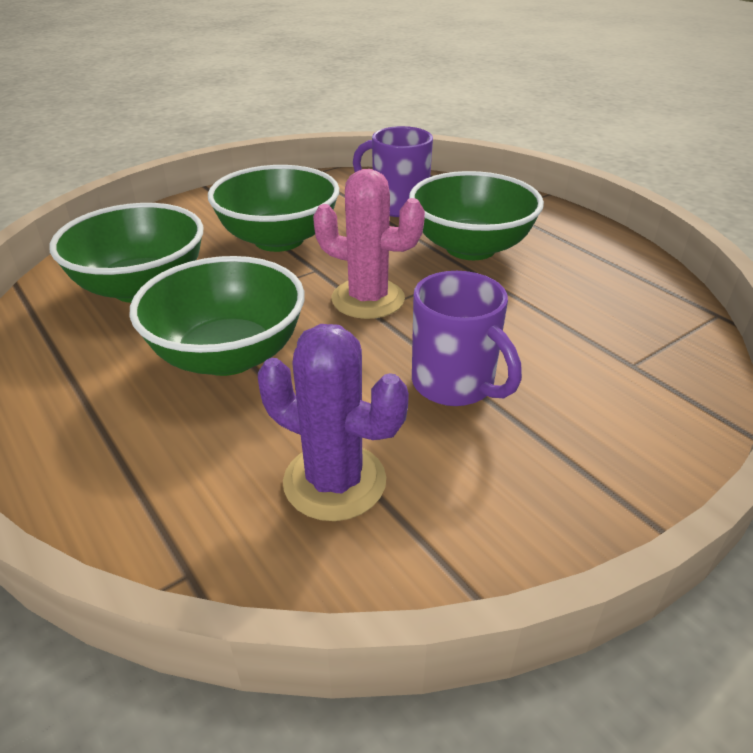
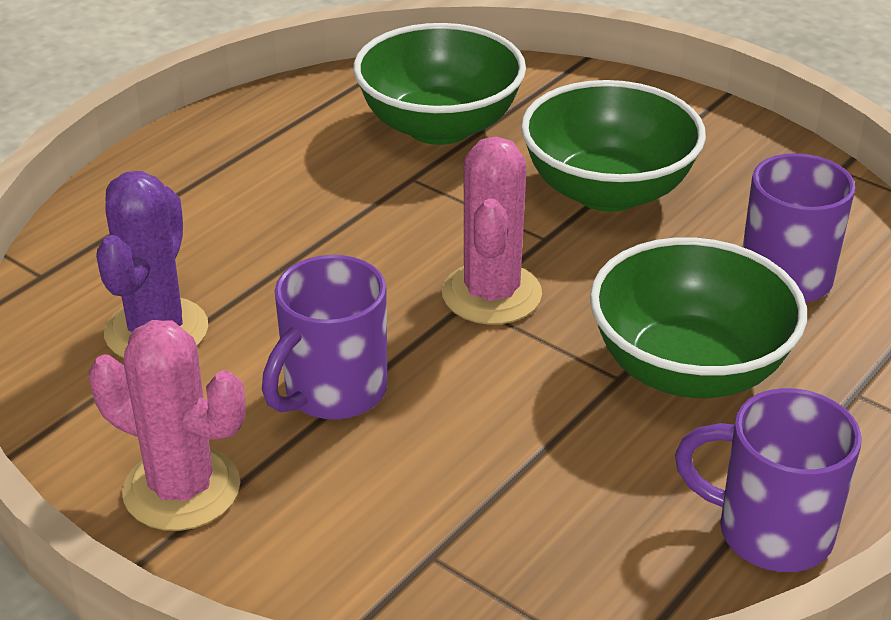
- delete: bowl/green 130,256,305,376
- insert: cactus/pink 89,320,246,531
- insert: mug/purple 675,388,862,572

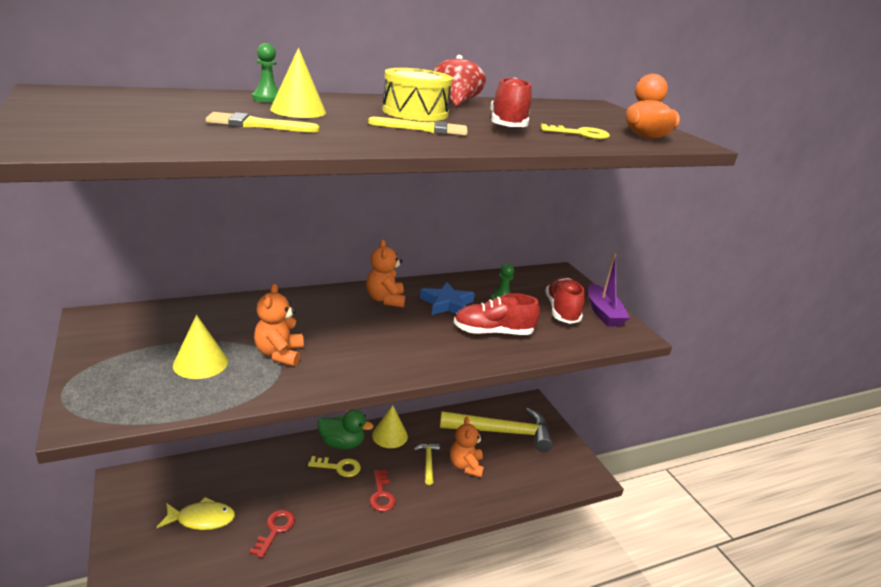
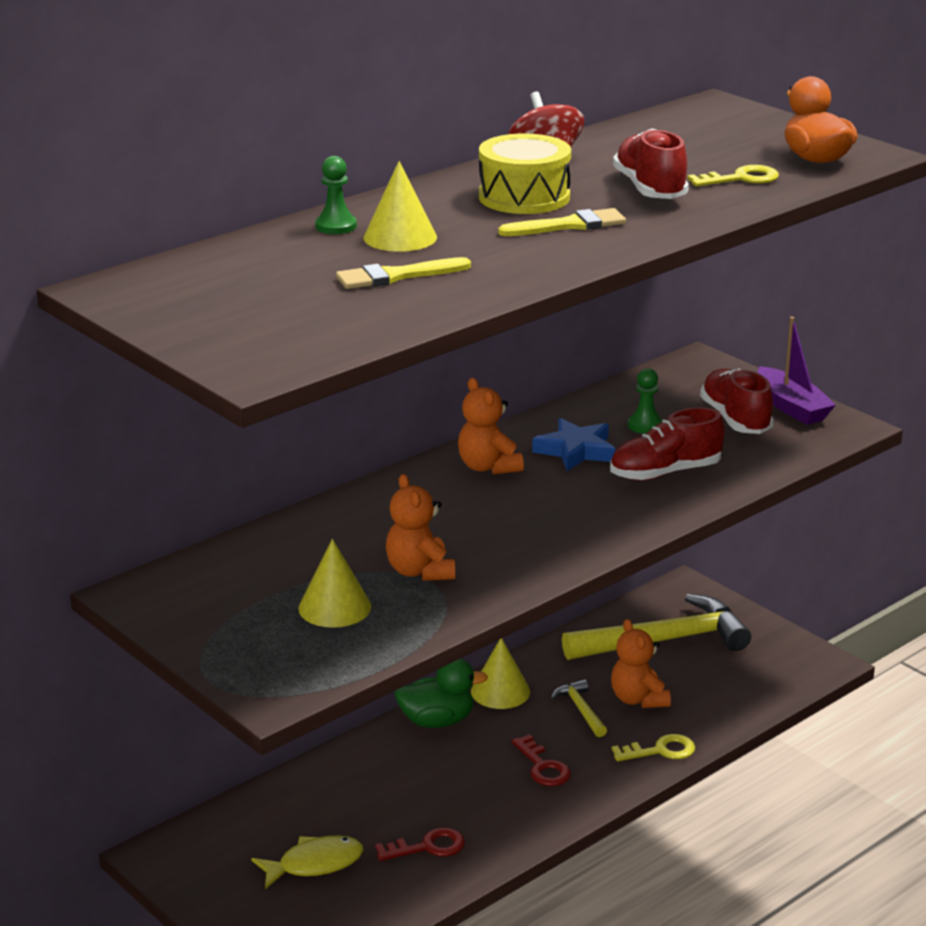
- move: key/yellow 308,456,361,477 to 611,734,695,761
- rotate: key/red 249,510,295,558 = 375,828,465,861 75 degrees clockwise

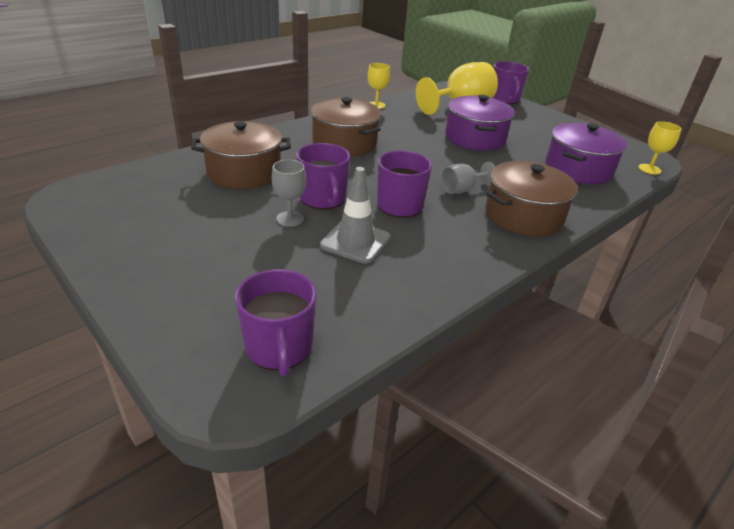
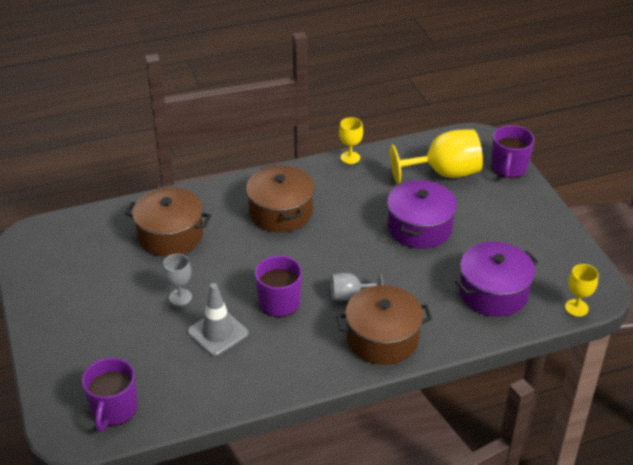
- delete: mug/purple 296,143,350,210

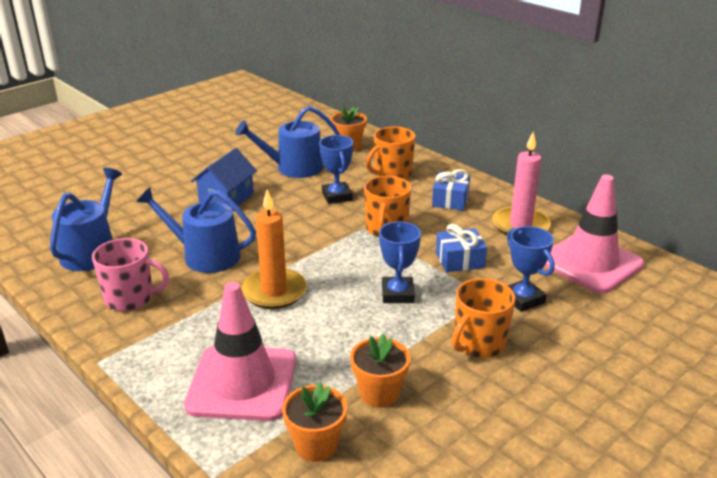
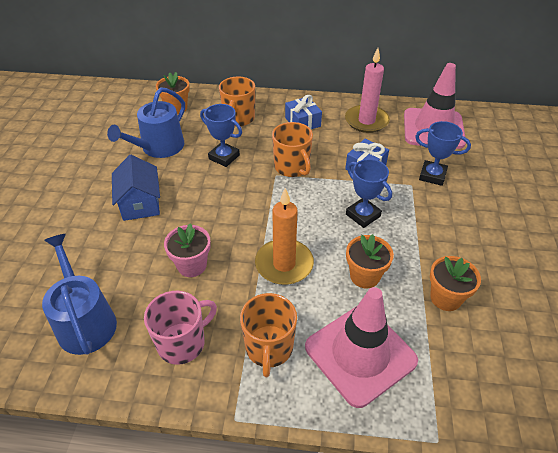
- move: flower pot/orange 282,382,347,462 to 346,234,394,288
- move: mug/orange 452,278,515,358 to 240,293,297,377
- replace: watering can/blue 136,187,256,273 to flower pot/pink 164,223,211,277

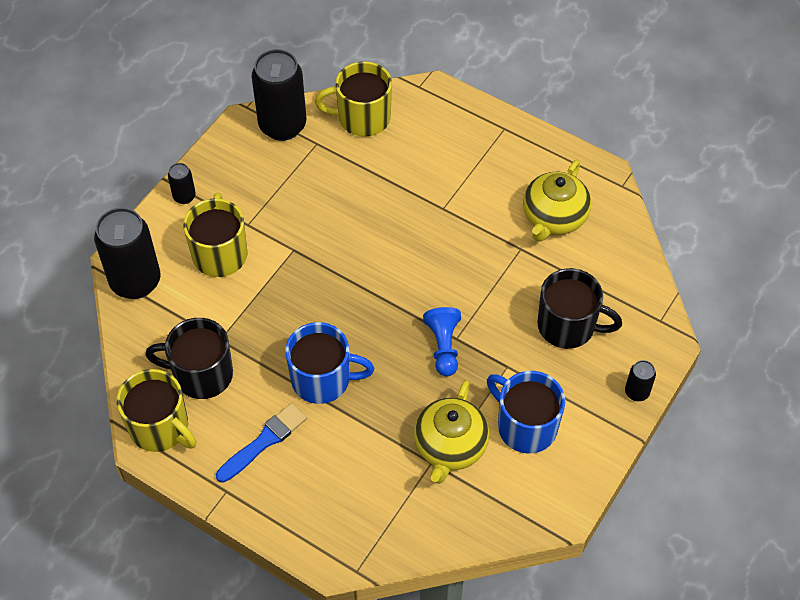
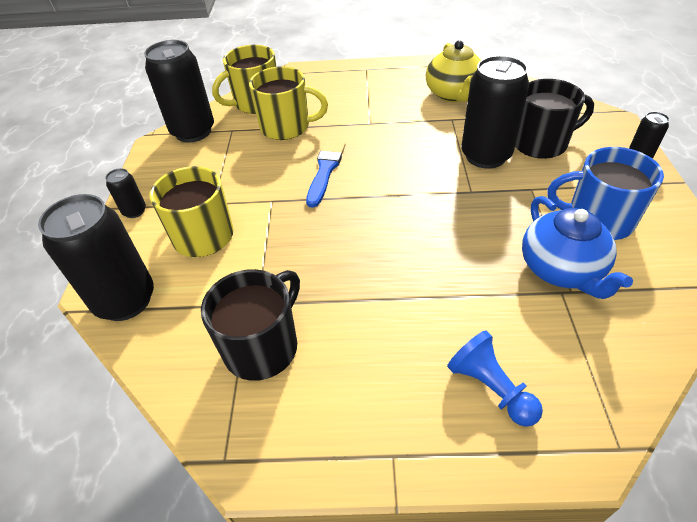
- delete: mug/blue 285,322,374,404
- insert: can/black 461,56,529,169
- move: mug/yellow 117,369,196,452 to 249,66,328,140
- move: brush/blue 216,403,307,483 to 306,141,345,208
- move: pawn/blue 423,307,461,376 to 447,330,543,427
- recolor: teapot/yellow 414,380,489,484 to teapot/blue 522,196,633,299
- rotate: mug/black 145,318,233,399 = 201,269,300,381 150 degrees clockwise

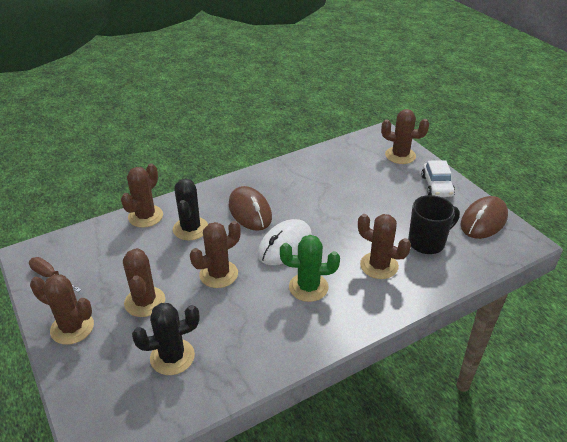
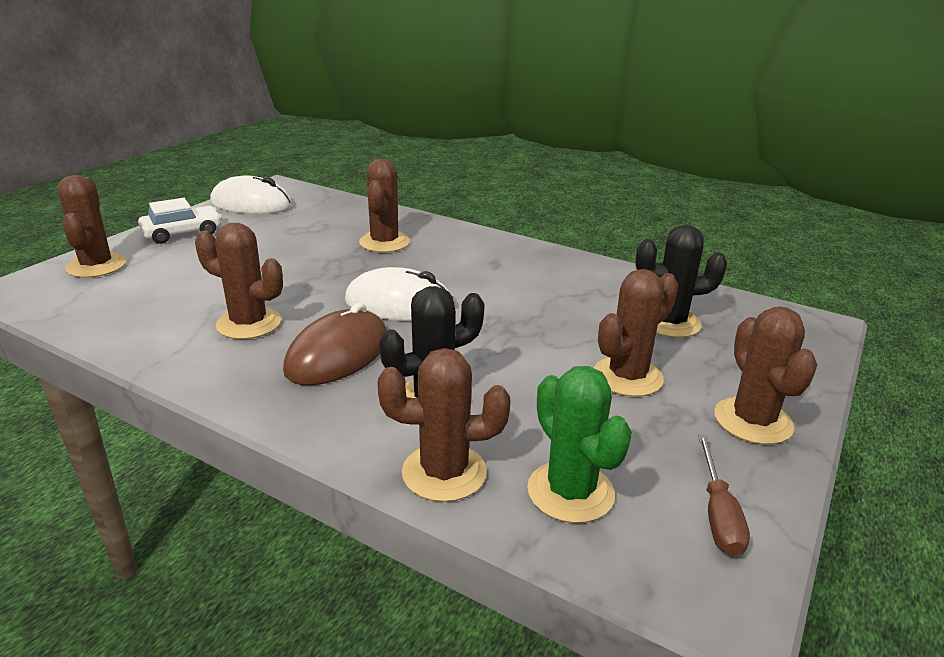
- delete: mug/black 408,195,460,254
- move: cactus/brown 190,221,240,288 to 195,223,283,339
- move: cactus/green 280,235,340,302 to 527,366,632,523
- recolor: mouse/brown 461,196,508,239 to mouse/white 210,176,292,214
- rotate: cactus/black 132,303,200,375 = 635,225,727,338 45 degrees counterclockwise

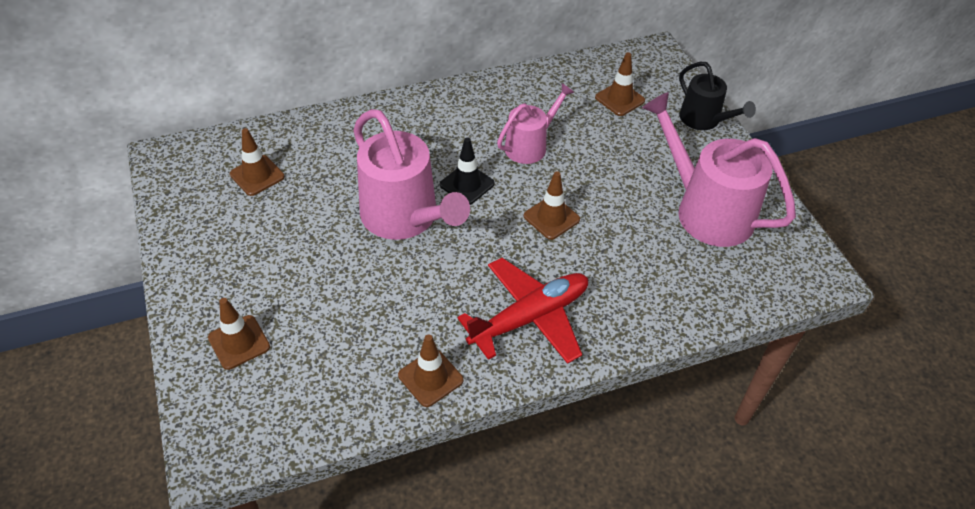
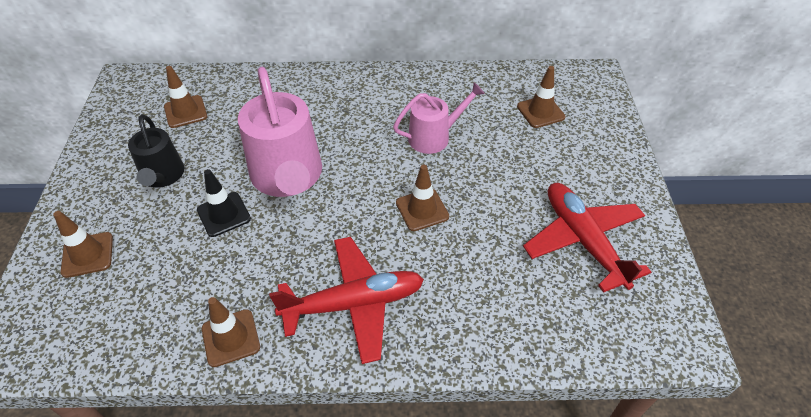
- move: traffic cone/black 440,138,495,205 to 197,169,251,237
- move: watering can/black 679,62,756,130 to 128,114,184,188
- replace: watering can/pink 642,92,796,247 to plane/red 523,183,651,293

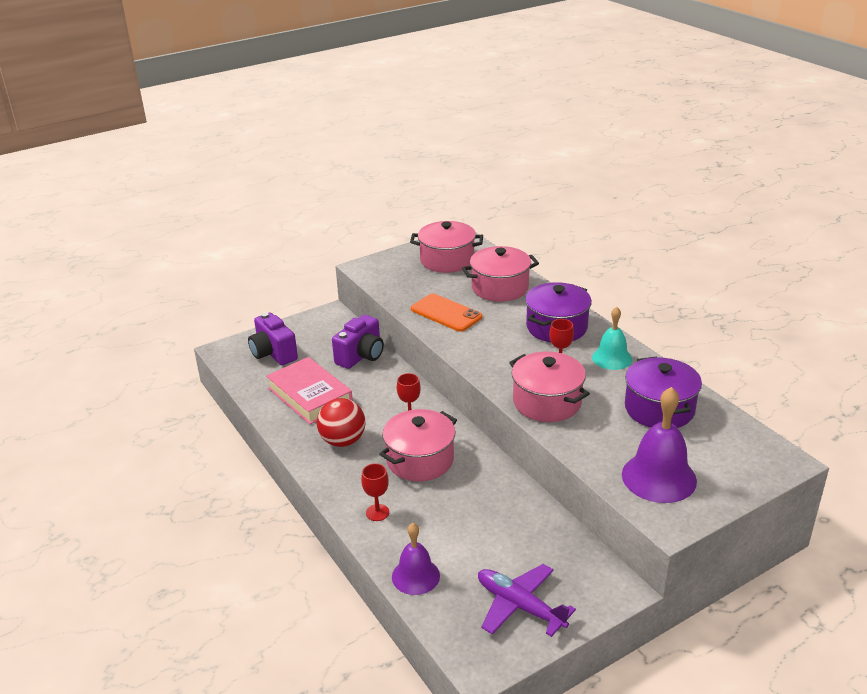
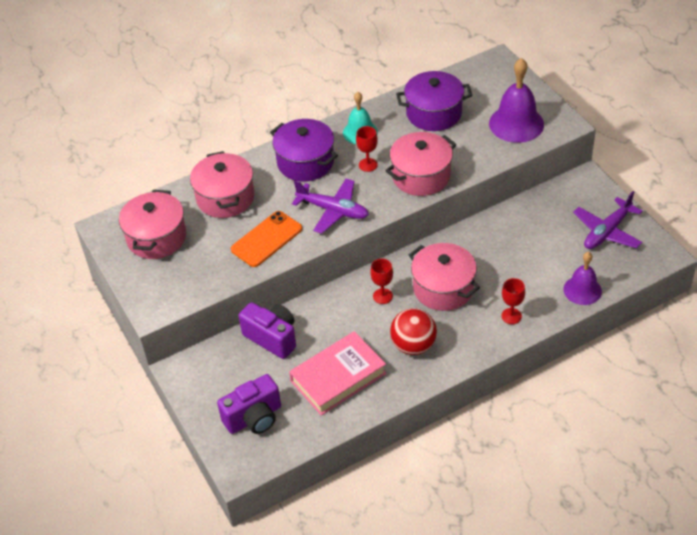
- insert: plane/purple 292,179,369,234

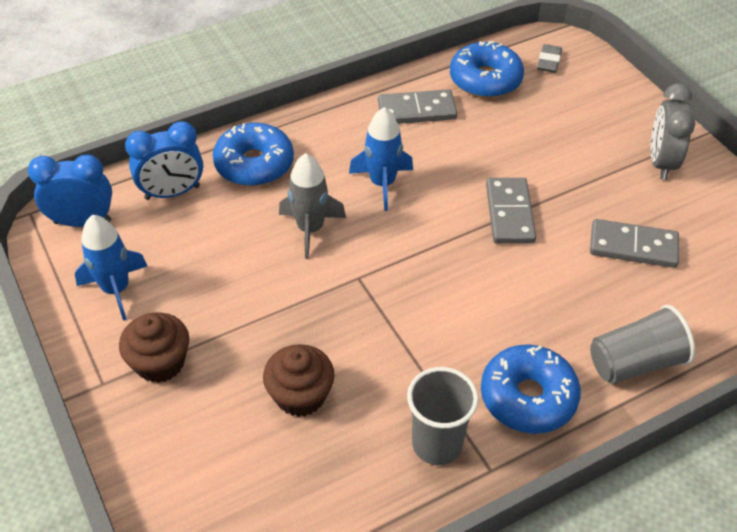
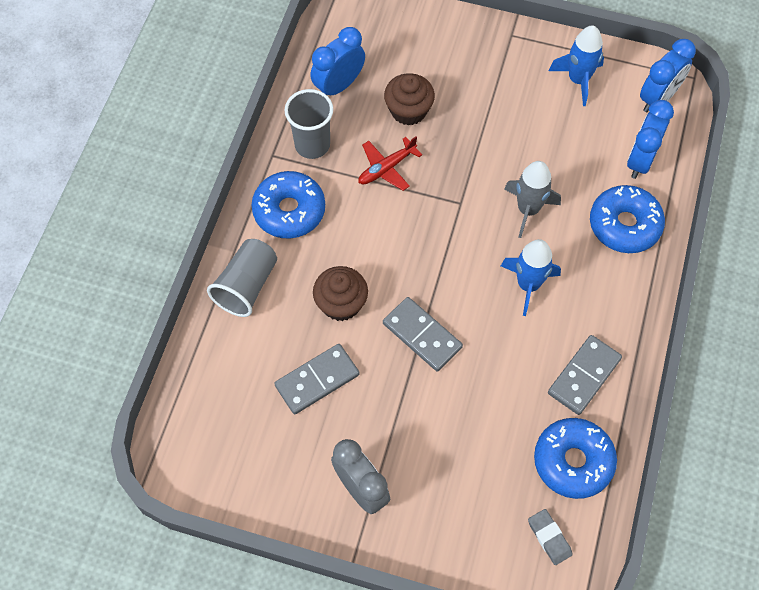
- insert: clock/blue 310,27,365,95
- insert: plane/red 358,136,422,191
- move: cupcake/brown 119,312,189,383 to 313,266,368,321

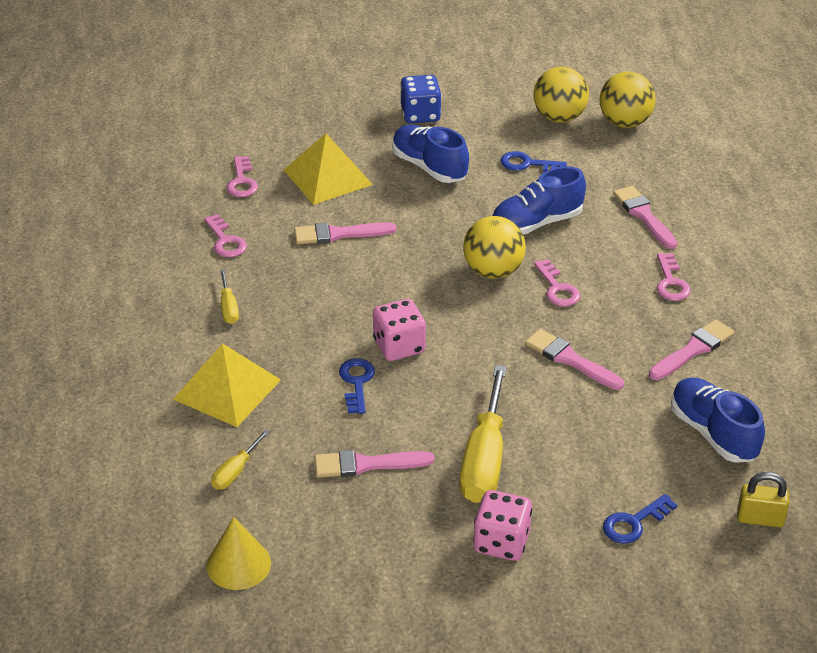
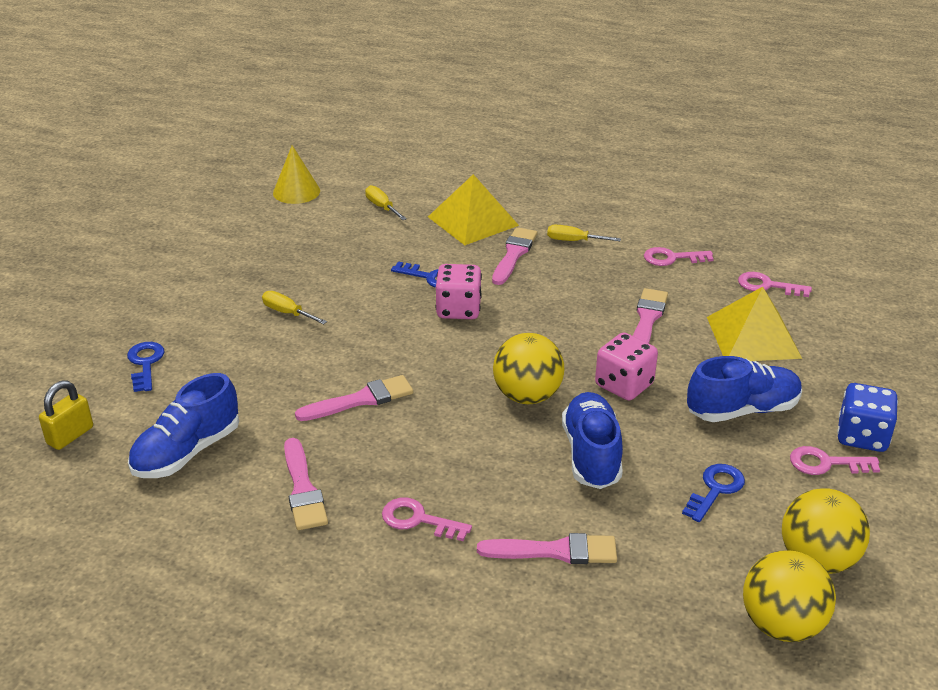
- move: brush/pink 315,450,434,478 to 492,227,537,285
- move: dice/pink 473,490,532,561 to 595,332,658,401
- move: key/pink 534,259,580,307 to 790,446,880,475
- rotate: shoe/blue 671,377,765,463 = 128,373,239,478 135 degrees clockwise
- resize: screwdriver/yellow 459,365,507,503 = 262,291,327,324 x0.48

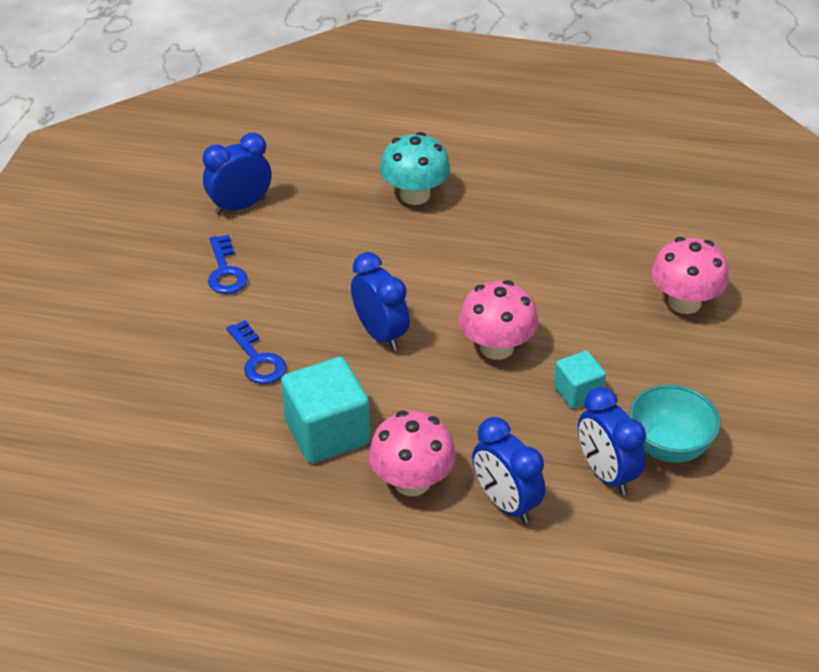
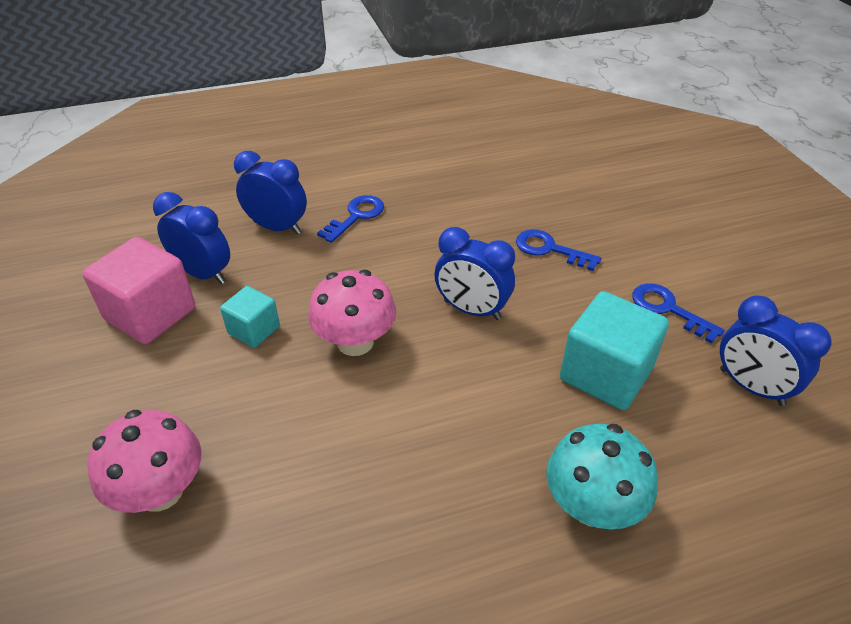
- move: cube/turquoise 281,357,370,463 to 560,291,669,410
- replace: mushroom/pink 369,411,456,496 to key/blue 317,195,384,243
- replace: bowl/turquoise 629,384,721,463 to cube/pink 82,237,195,344
- rotate: clock/blue 203,133,271,215 = 720,295,832,406 105 degrees clockwise

